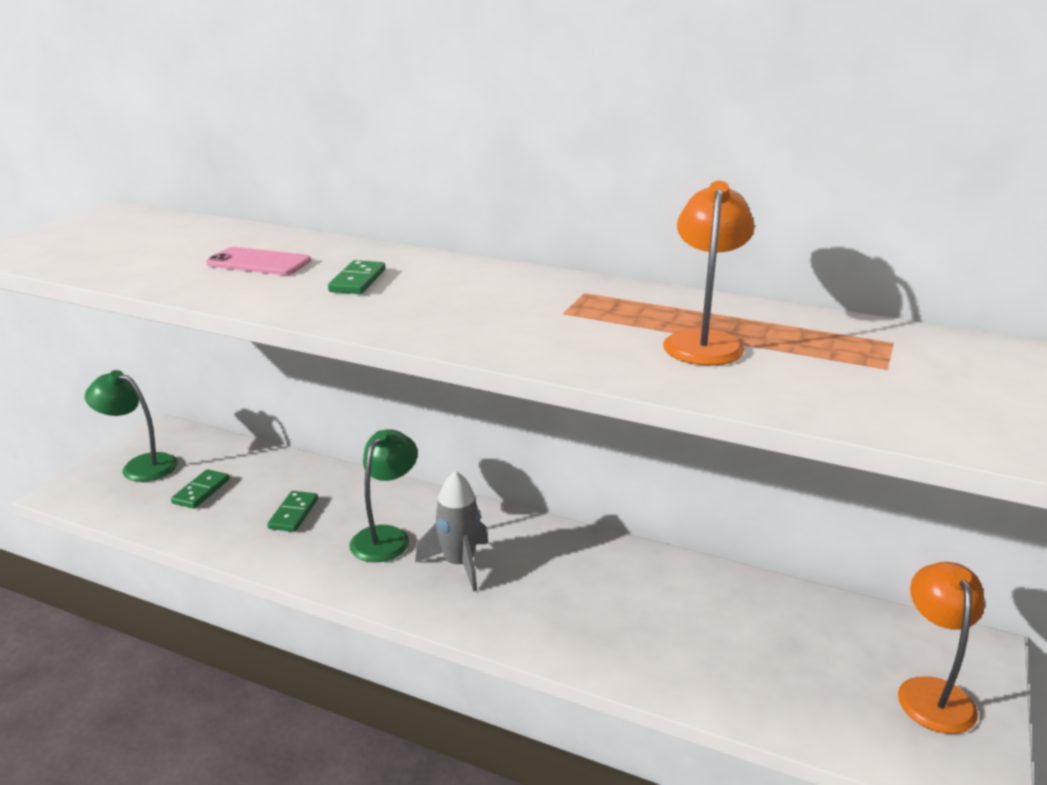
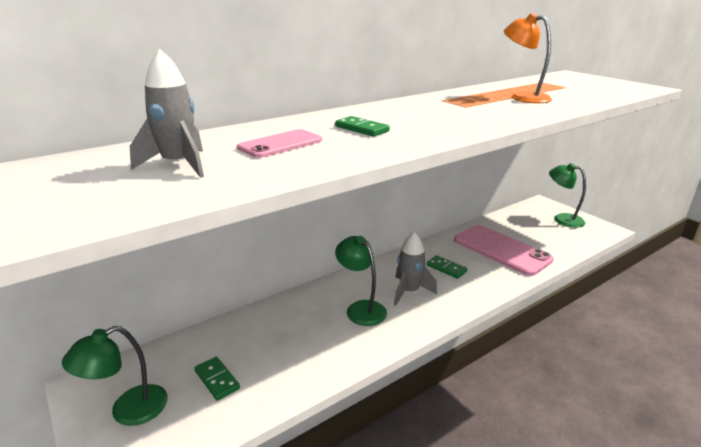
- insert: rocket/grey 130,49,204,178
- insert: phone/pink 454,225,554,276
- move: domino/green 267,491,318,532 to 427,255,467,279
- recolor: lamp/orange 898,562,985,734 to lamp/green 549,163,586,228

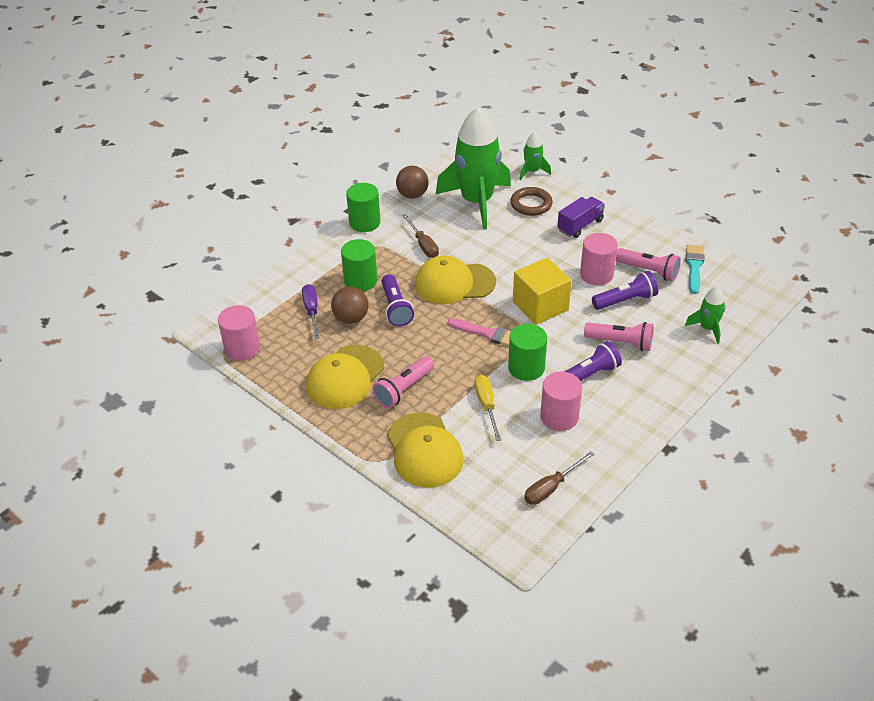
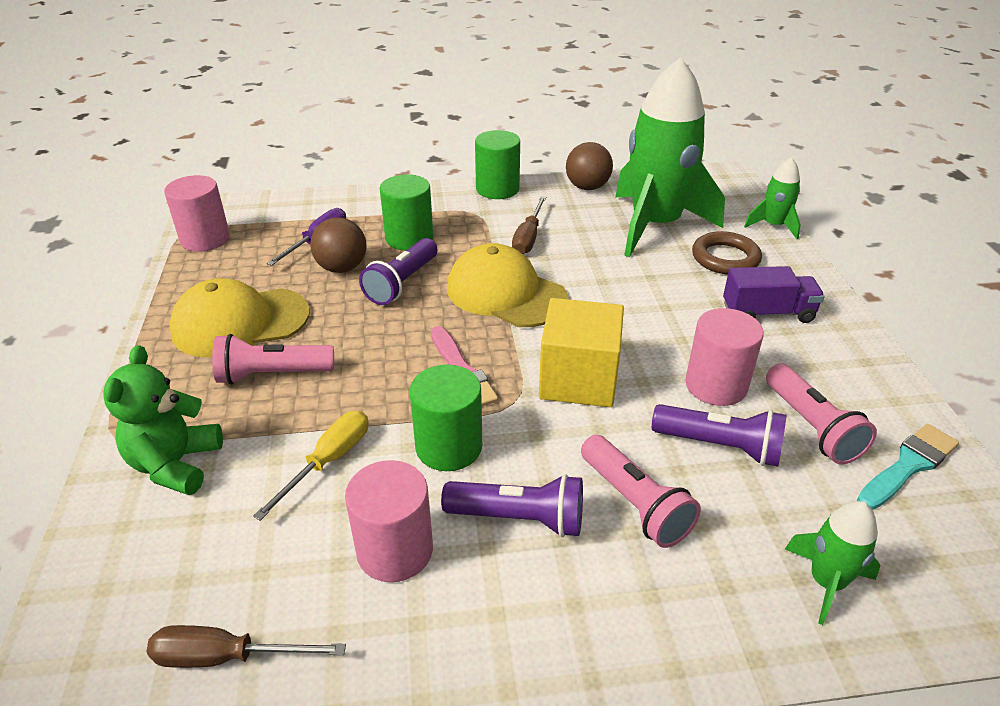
- replace: cap/yellow 387,413,464,488 to teddy bear/green 103,345,223,495

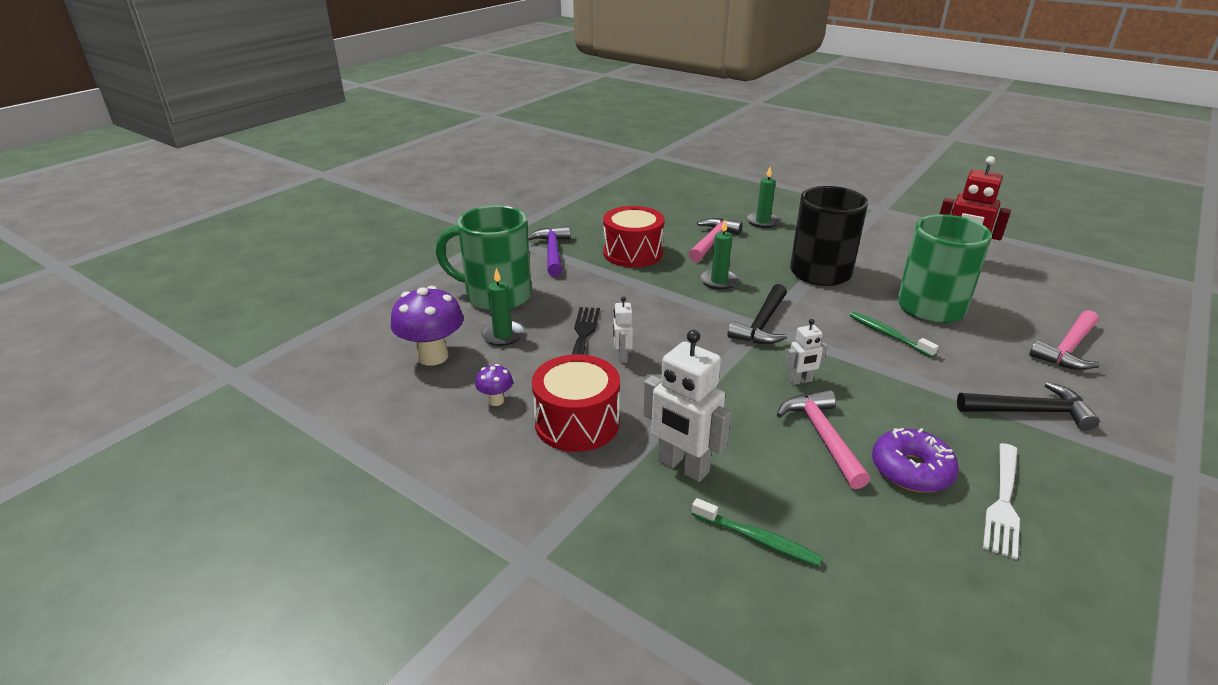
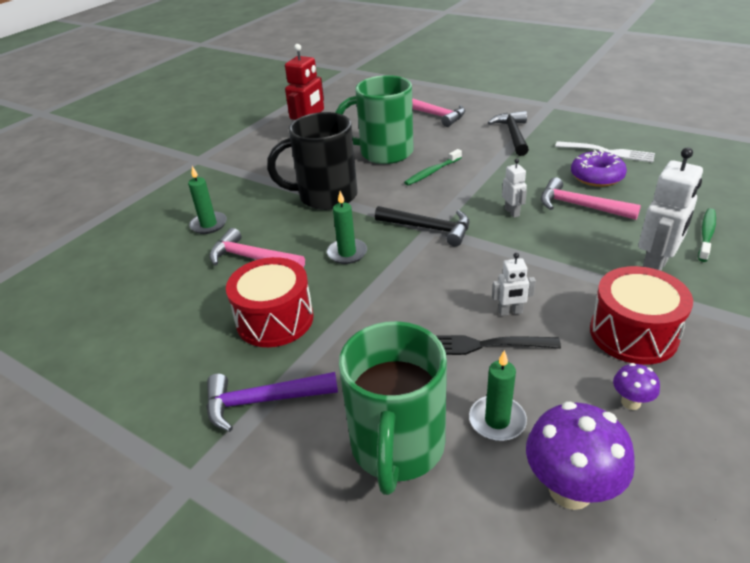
- rotate: hammer/pink 777,390,870,489 = 541,177,641,220 45 degrees clockwise

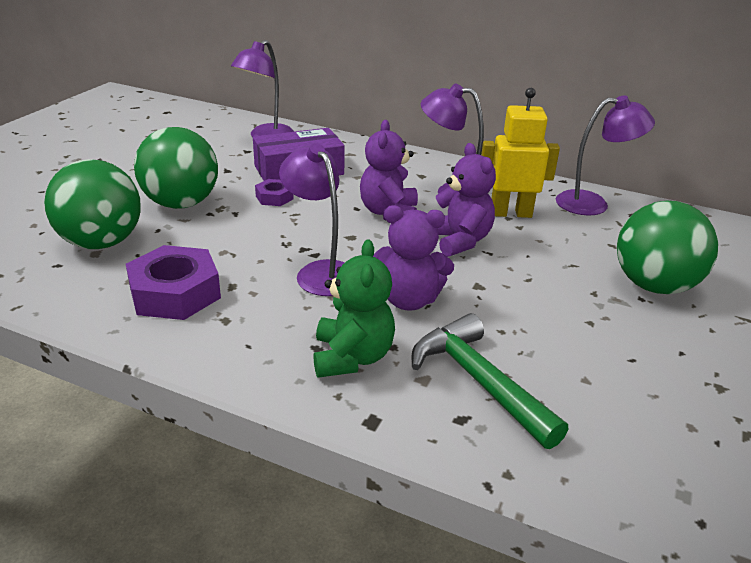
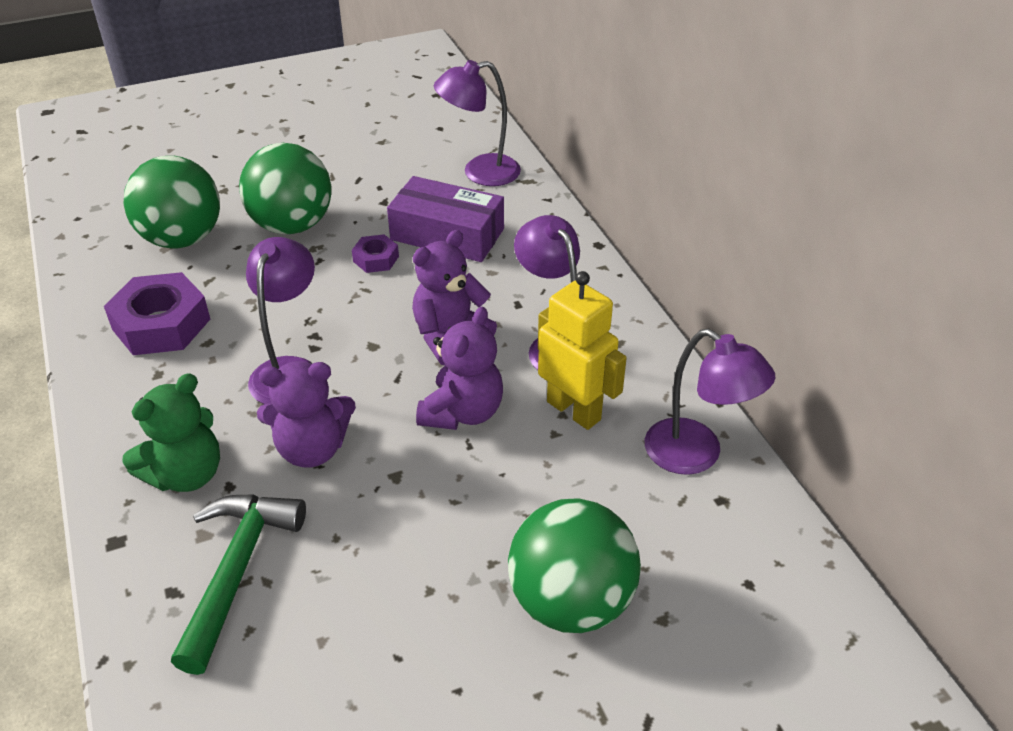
- rotate: teddy bear/purple 373,205,454,311 = 257,361,356,468 60 degrees counterclockwise

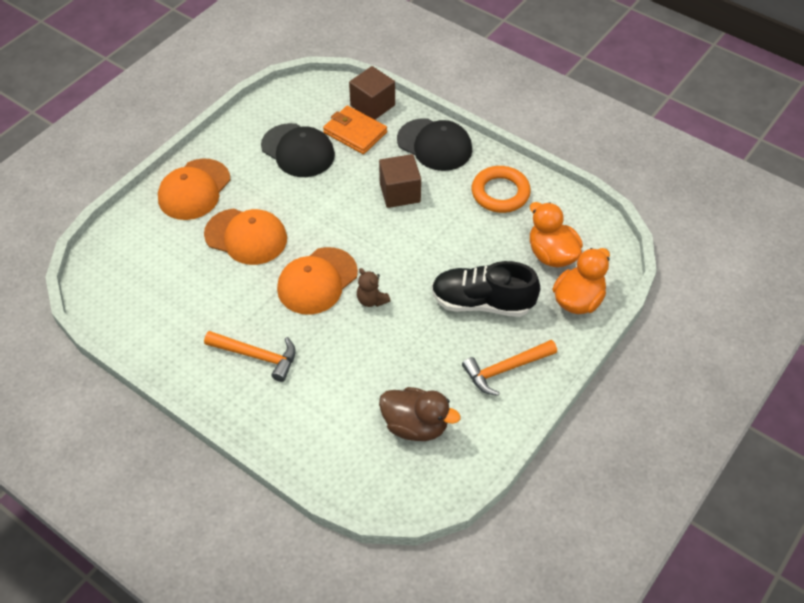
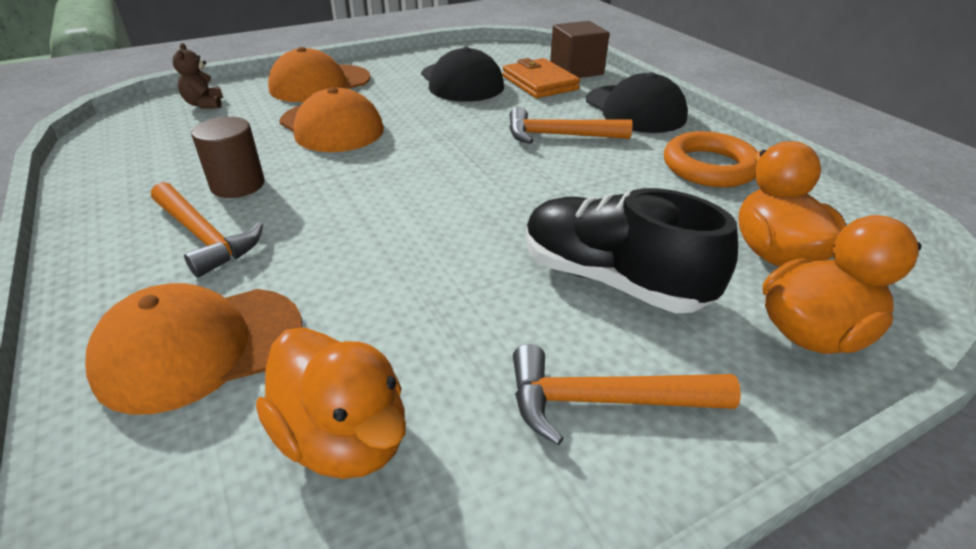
- insert: cylinder/brown 191,117,265,198
- move: cap/orange 277,247,358,315 to 85,283,302,415
- move: teddy bear/brown 357,268,390,307 to 172,43,223,109
- replace: cube/brown 379,154,421,208 to hammer/orange 509,107,632,144
- recolor: duck/brown 379,387,460,441 to duck/orange 256,327,406,479

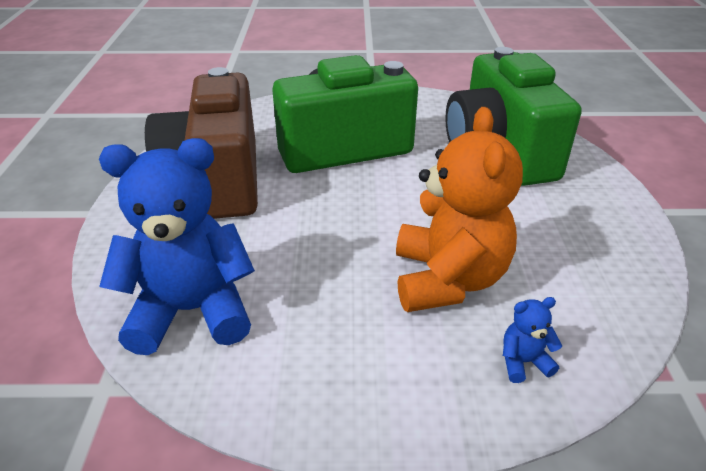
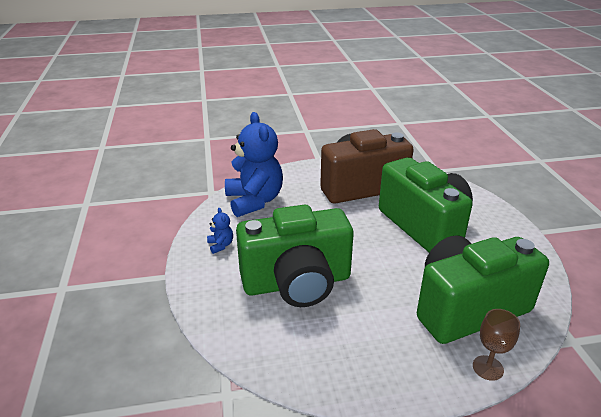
- insert: goblet/brown 473,309,520,381
- move: teddy bear/blue 503,297,562,383 to 207,208,233,254
- replace: teddy bear/orange 396,107,523,312 to camera/green 236,205,354,307

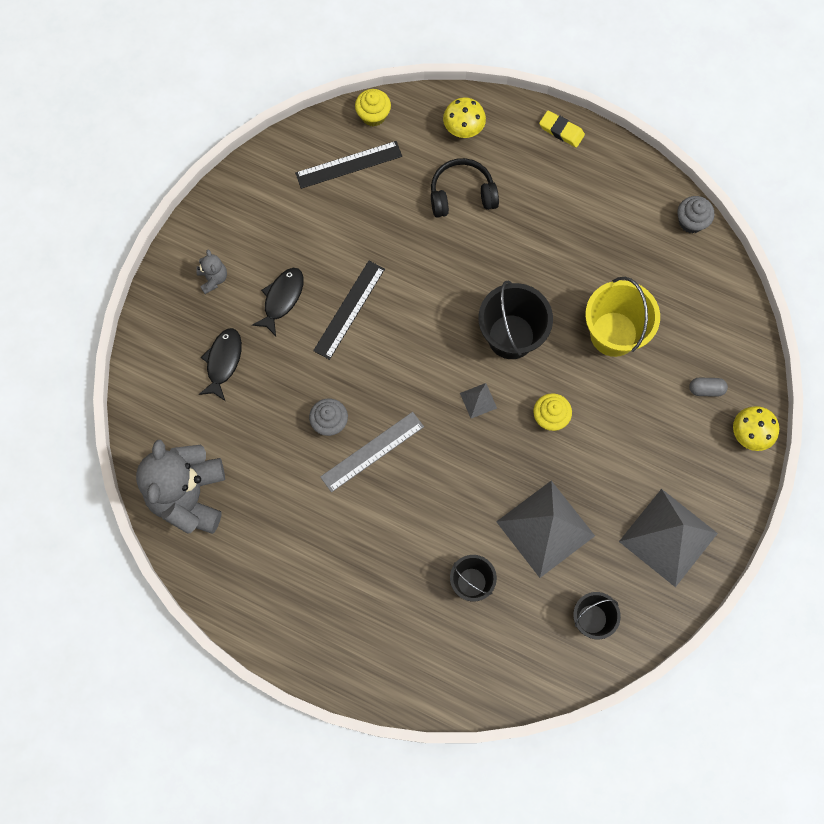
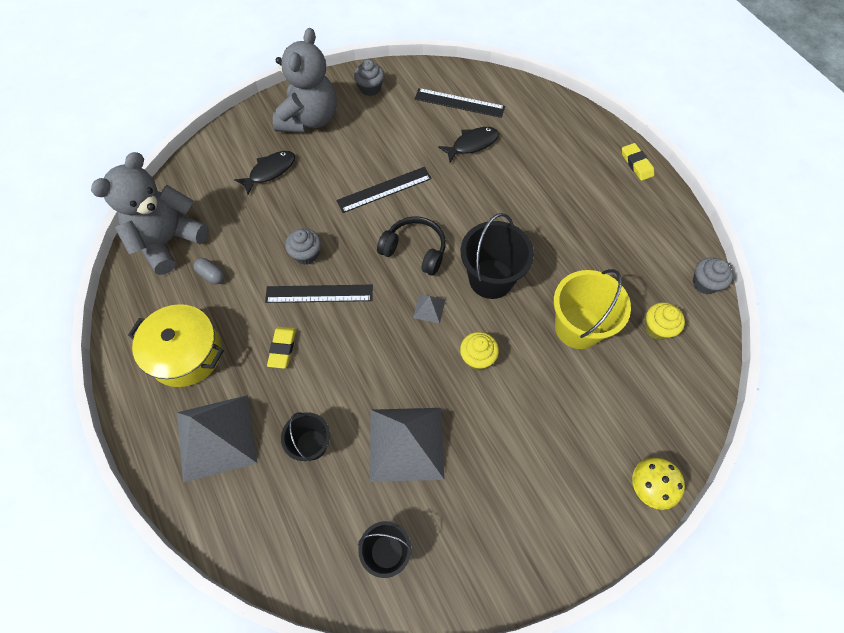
- delete: mushroom/yellow 443,97,486,138
- insert: pot/yellow 128,304,224,387
- insert: eraser/yellow 267,327,296,368
- insert: cupcake/grey 354,60,384,96
- move: fish/black 252,268,304,336 to 438,127,499,163
- move: cupcake/yellow 355,89,391,127 to 645,302,685,340
- move: headphones/black 431,158,499,218 to 377,216,446,275
- move: pyramid/grey 619,489,718,587 to 177,395,258,483
- move: capsule/grey 689,378,728,397 to 193,258,225,284
- recolor: ruler/grey 320,412,424,492 to ruler/black 265,285,373,303
- resize: teddy bear/grey 196,249,227,294 = 273,28,337,133 x2.37

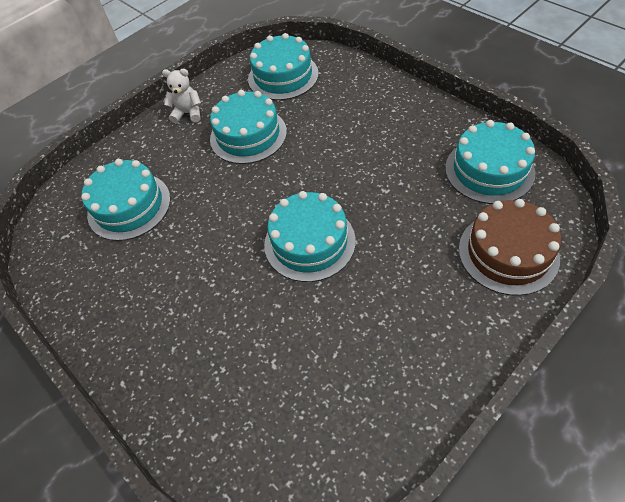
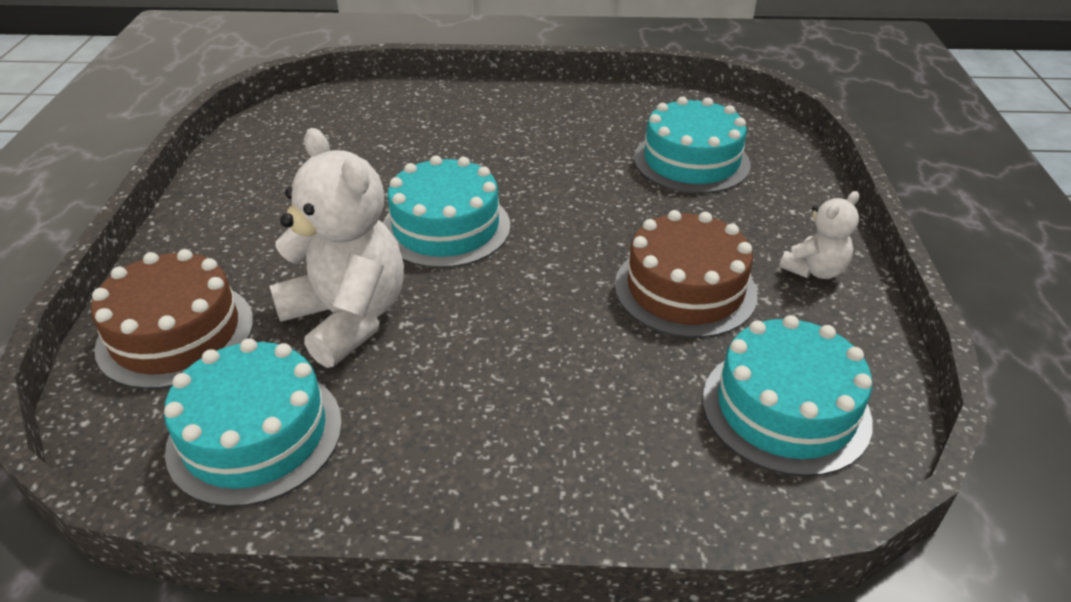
- insert: teddy bear/white 269,128,404,368
- recolor: cake/turquoise 210,90,287,164 to cake/brown 615,210,757,338

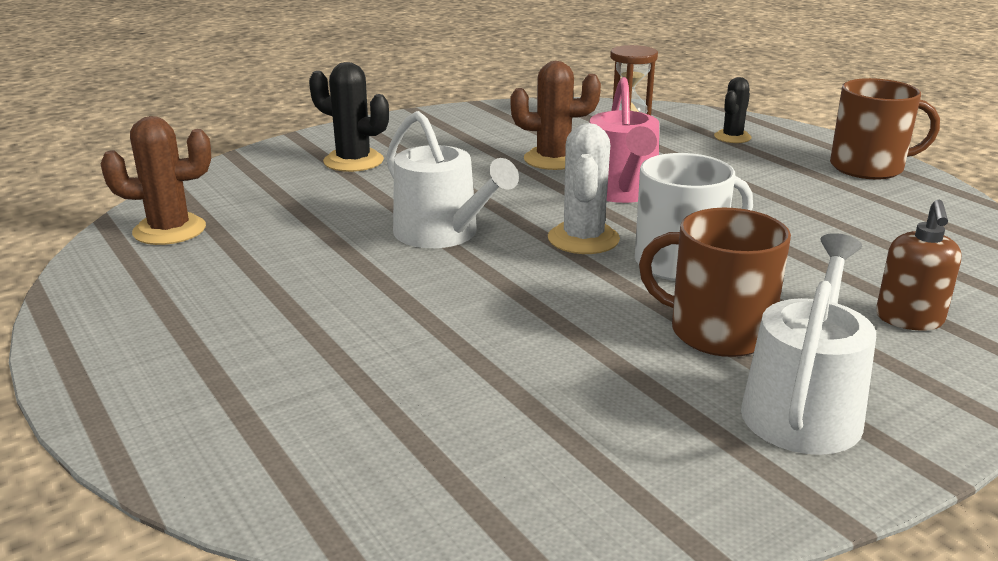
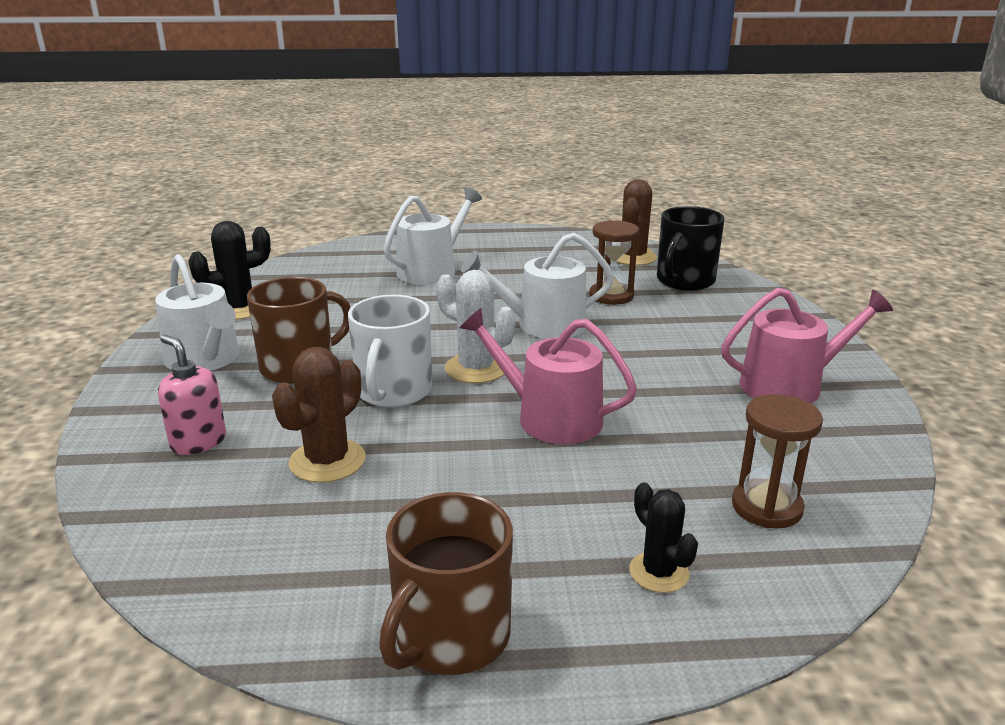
- insert: watering can/white 383,187,482,285
- insert: hourglass/brown 589,220,639,305
- insert: mug/black 657,206,725,291
- insert: watering can/pink 721,288,893,403
- move: cactus/black 309,62,389,172 to 188,221,271,320
- move: cactus/brown 511,61,601,170 to 272,347,365,483
- recolor: soap dispenser/brown 876,200,961,331 to soap dispenser/pink 158,335,226,455

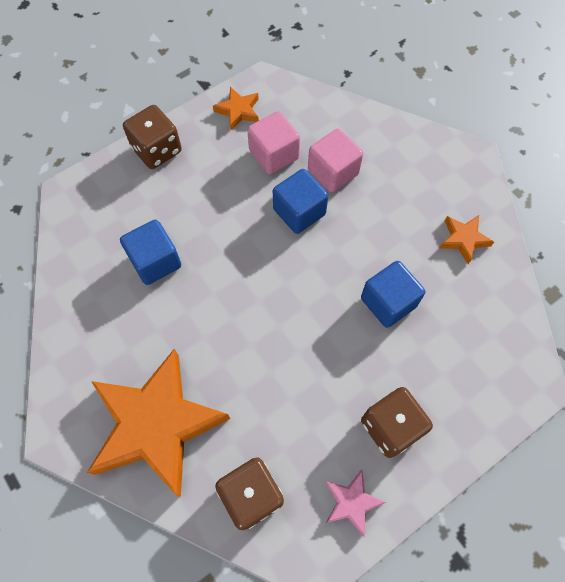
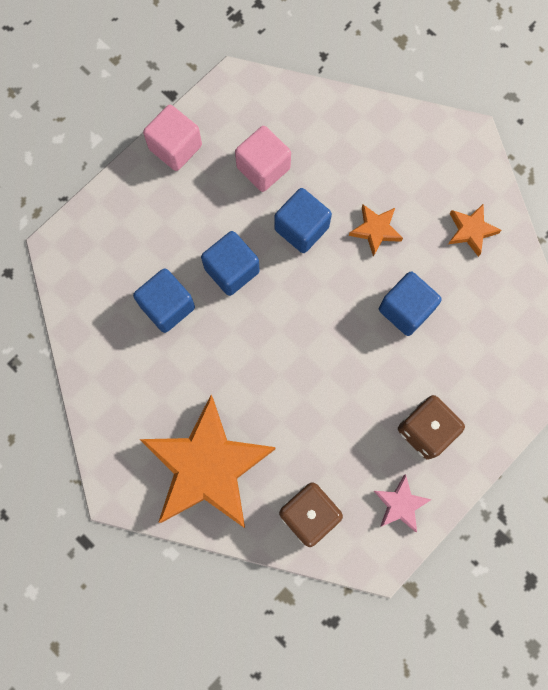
- delete: dice/brown 123,105,182,169
- insert: cube/blue 201,231,260,296
- move: star/orange 213,86,259,130 to 349,205,403,257
- move: cube/pink 308,129,363,193 to 143,105,202,171

